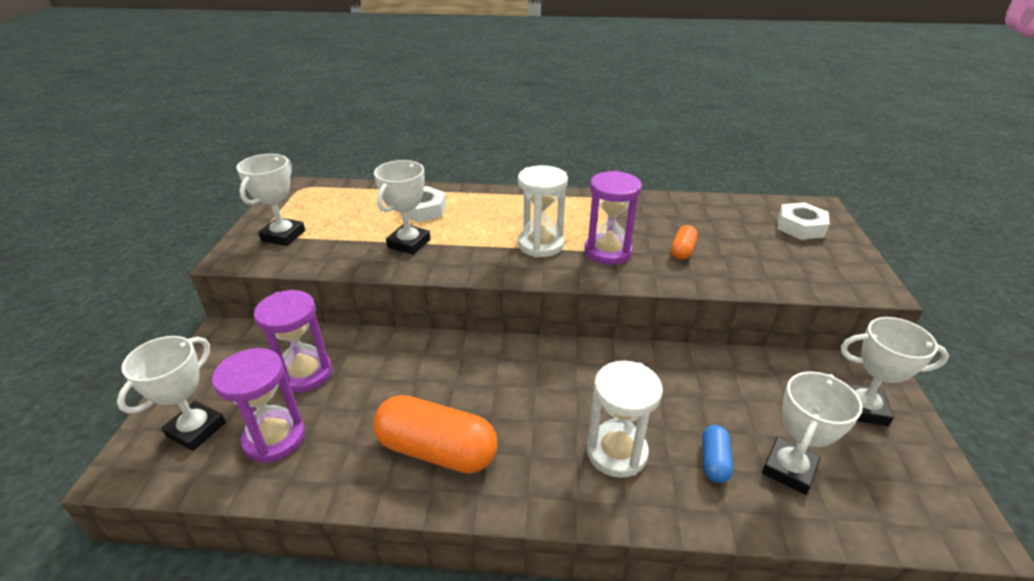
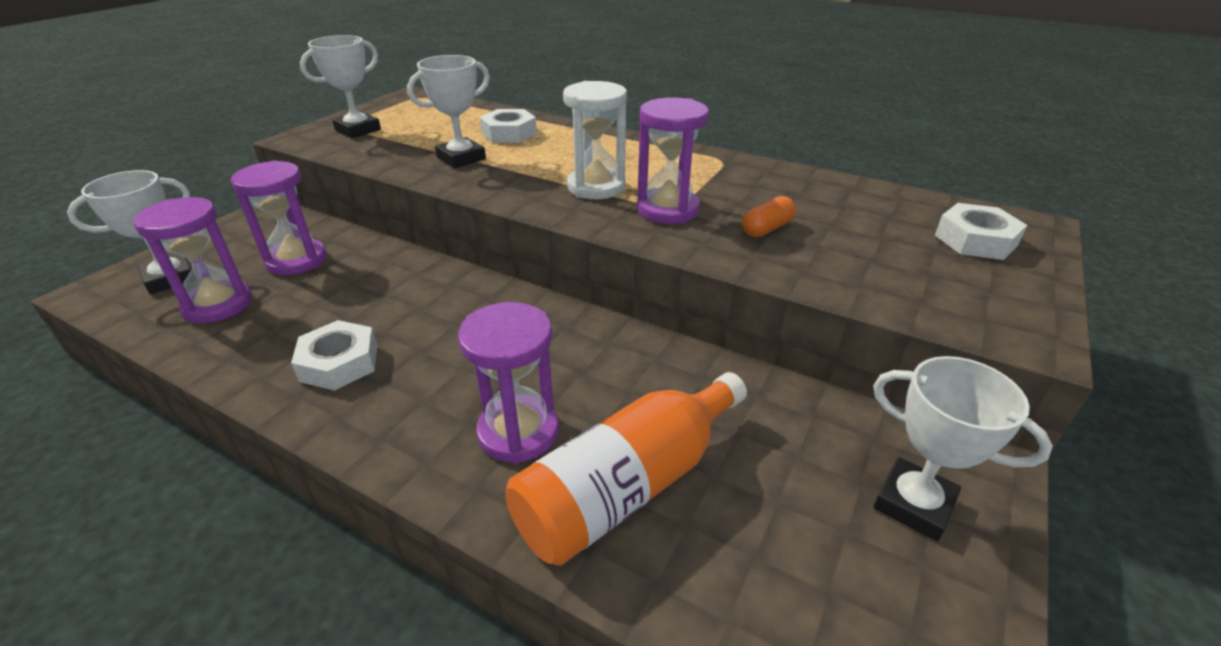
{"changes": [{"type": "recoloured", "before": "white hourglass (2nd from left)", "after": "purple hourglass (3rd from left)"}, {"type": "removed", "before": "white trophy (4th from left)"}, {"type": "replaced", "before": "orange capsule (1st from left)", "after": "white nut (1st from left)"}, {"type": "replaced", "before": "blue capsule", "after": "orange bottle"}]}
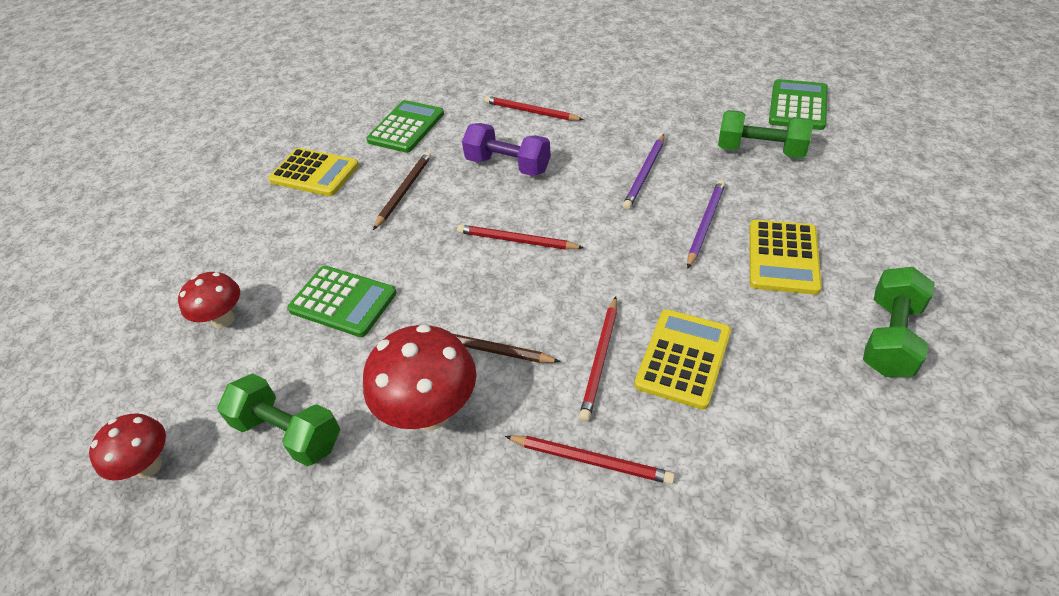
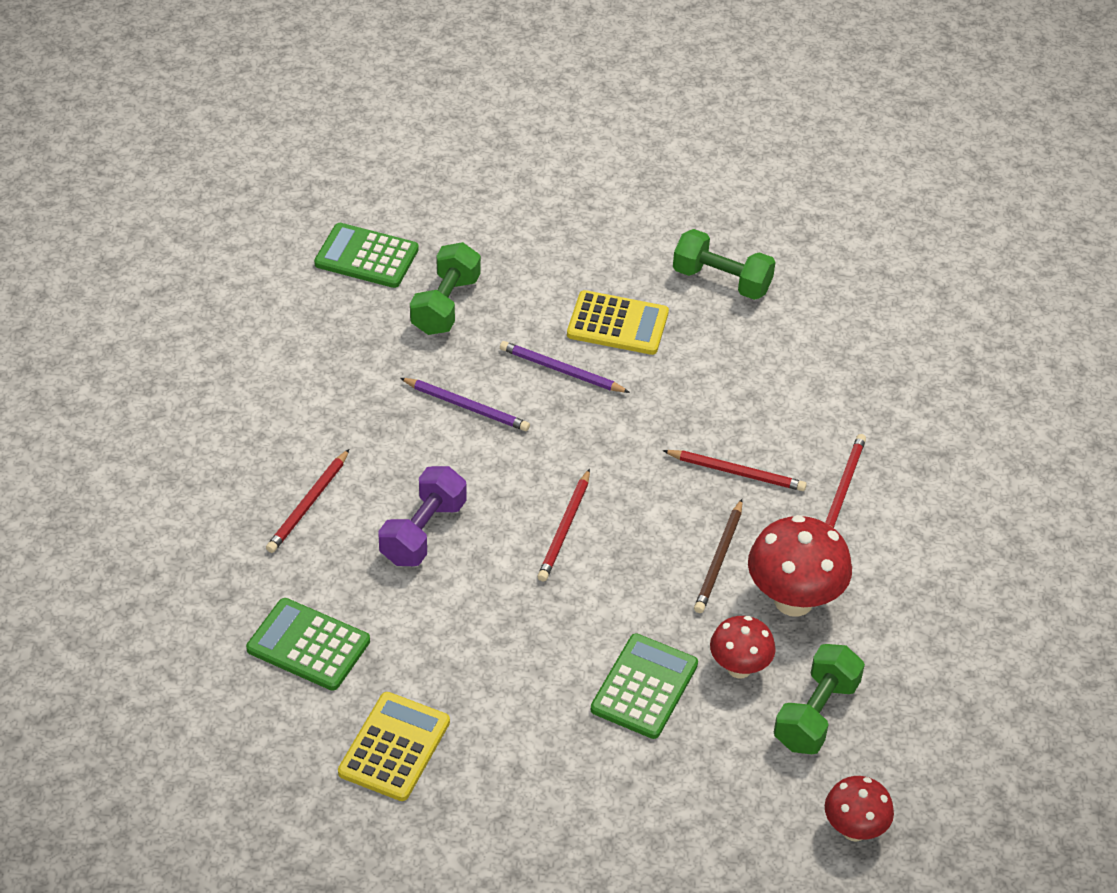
{"changes": [{"type": "removed", "before": "brown pencil (1st from left)"}, {"type": "moved", "before": "red mushroom (2nd from left in the first image)", "after": "red mushroom (1st from left)"}, {"type": "removed", "before": "yellow calculator (2nd from left)"}]}
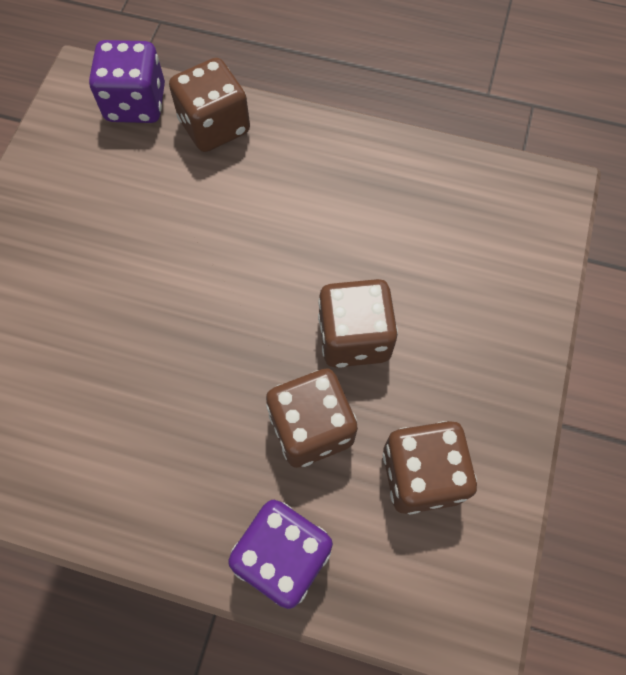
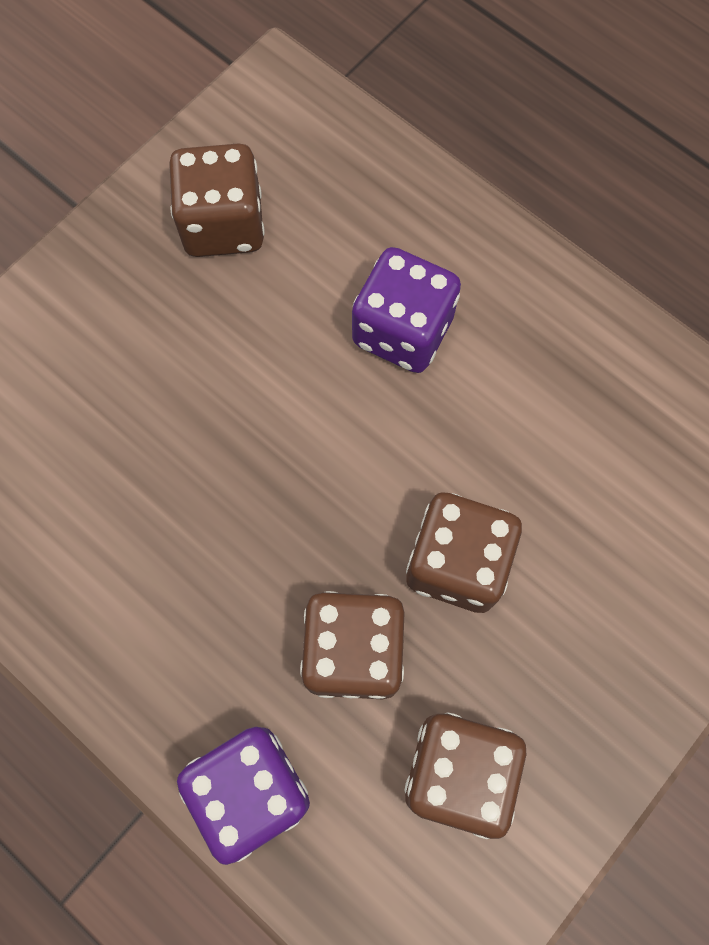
{"changes": [{"type": "moved", "before": "purple dice (1st from left in the first image)", "after": "purple dice (2nd from left)"}, {"type": "moved", "before": "brown dice (1st from left)"}]}
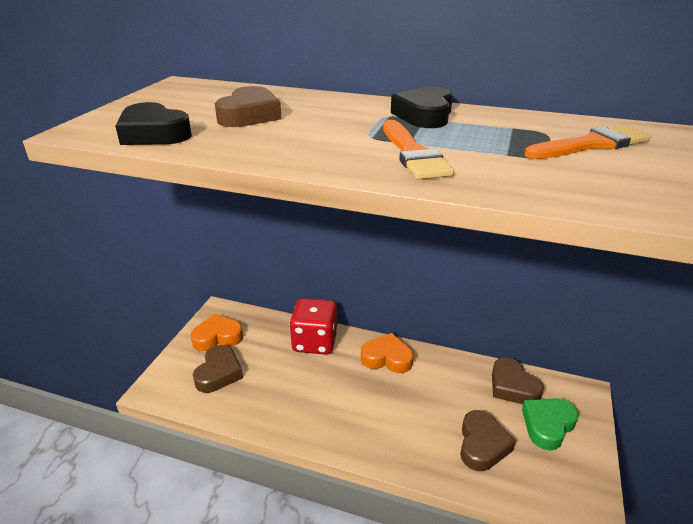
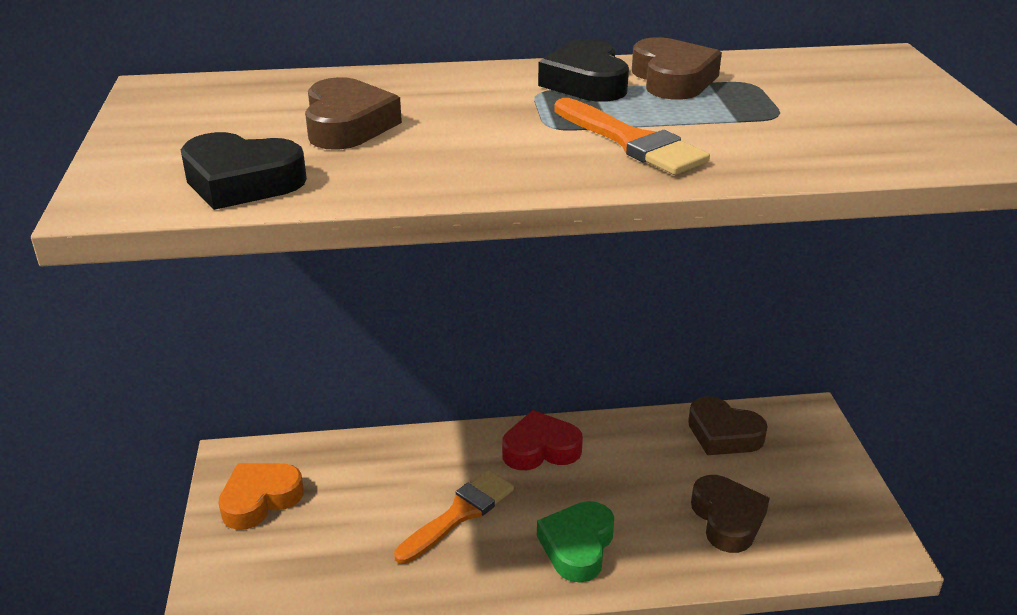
{"changes": [{"type": "moved", "before": "orange brush (2nd from left in the first image)", "after": "orange brush (1st from left)"}, {"type": "removed", "before": "red dice"}, {"type": "recoloured", "before": "orange heart (2nd from left)", "after": "red heart"}, {"type": "moved", "before": "brown heart (1st from left in the first image)", "after": "brown heart (2nd from left)"}, {"type": "moved", "before": "green heart"}]}
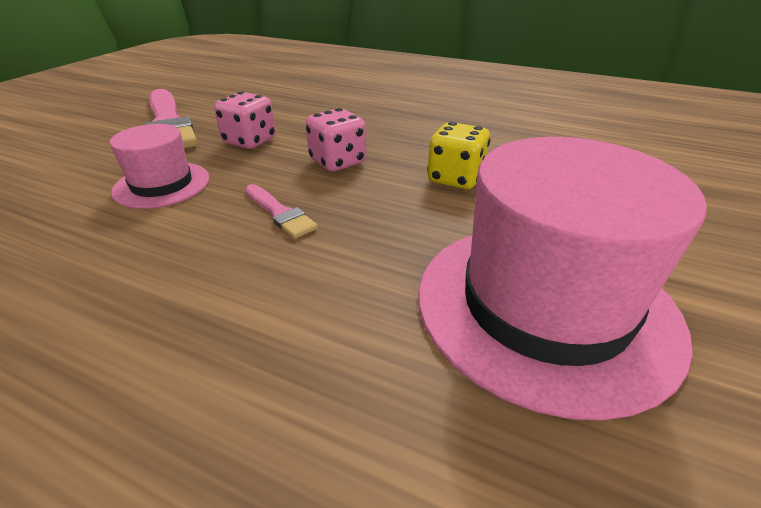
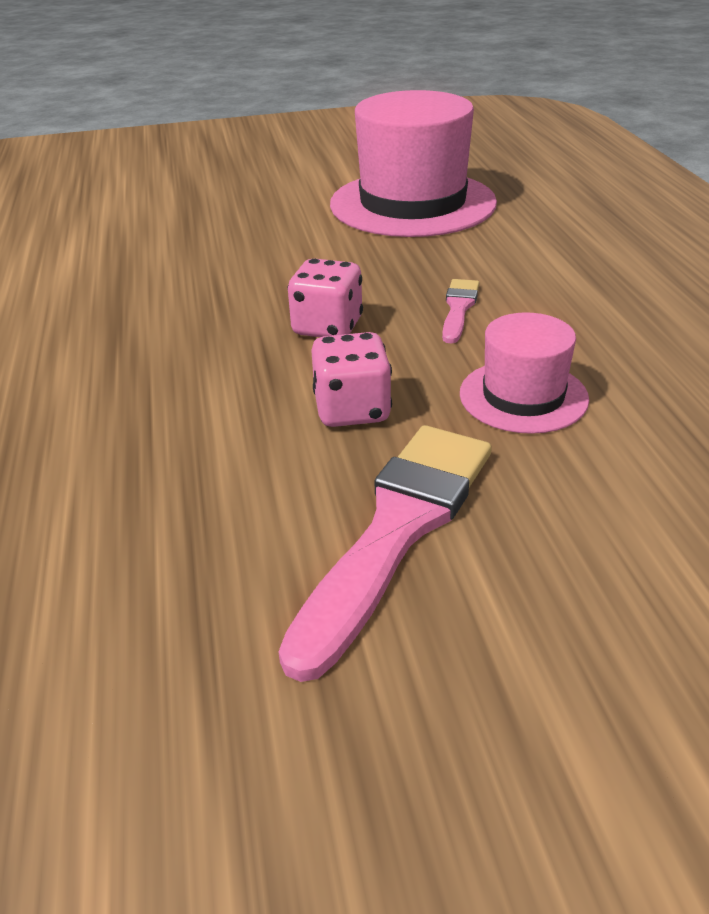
{"changes": [{"type": "removed", "before": "yellow dice"}]}
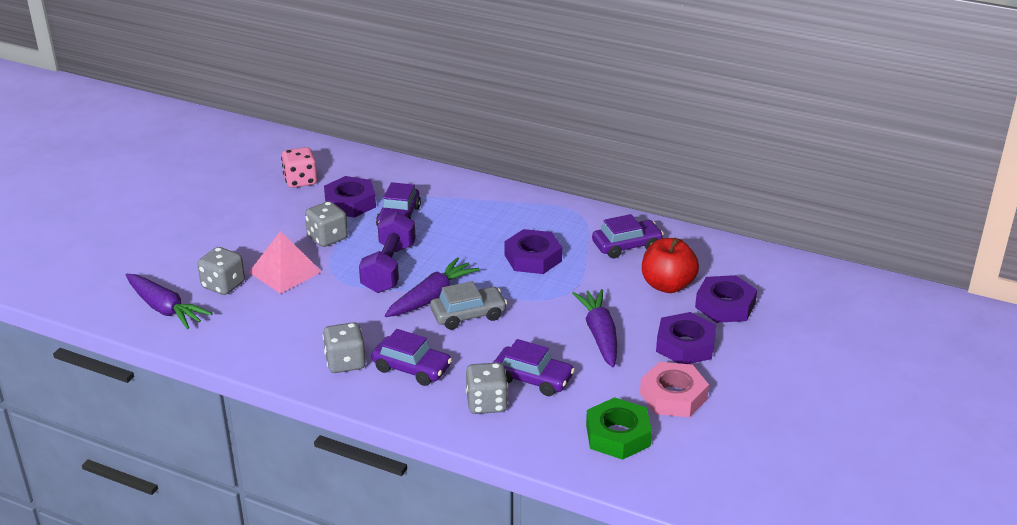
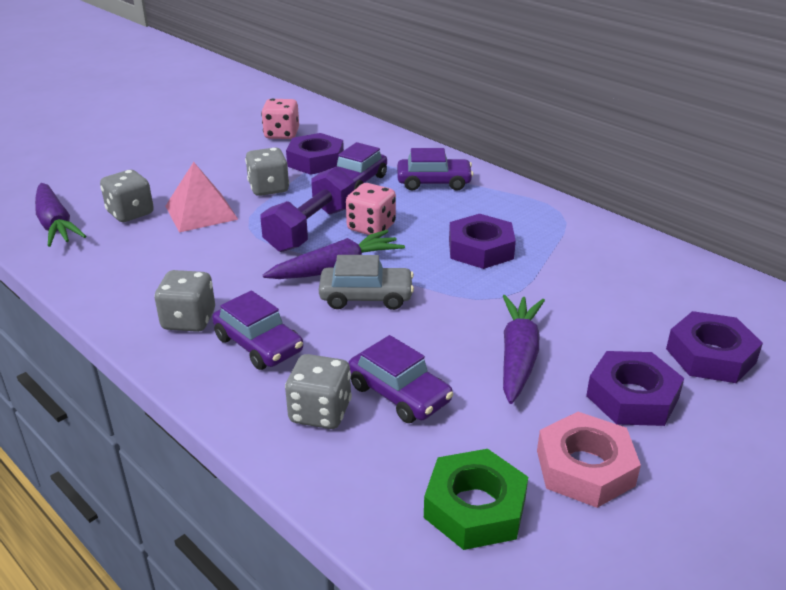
{"changes": [{"type": "moved", "before": "purple car (4th from left)"}, {"type": "removed", "before": "red apple"}, {"type": "added", "after": "pink dice (2nd from left)"}]}
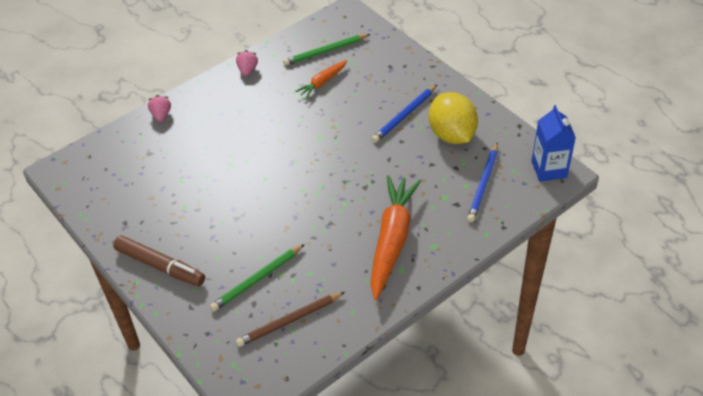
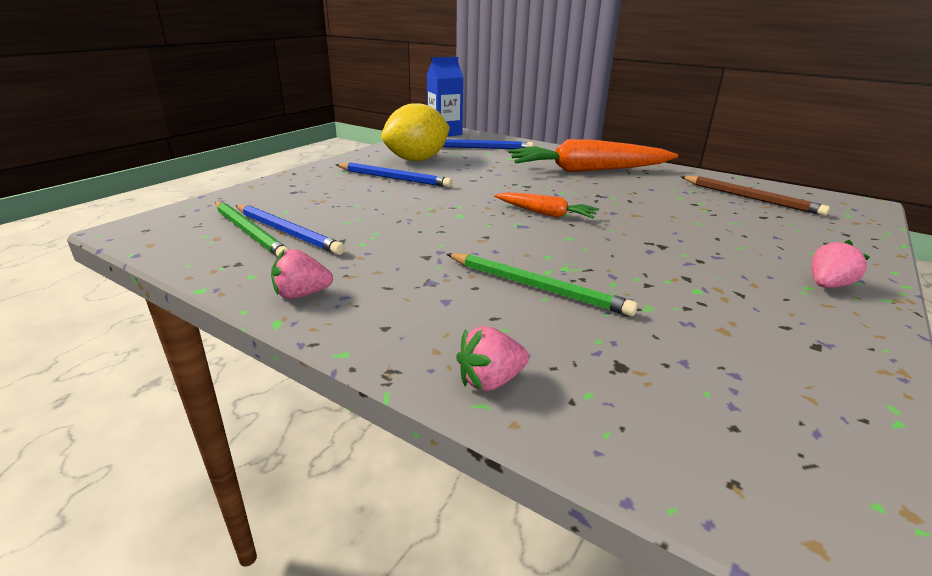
{"changes": [{"type": "moved", "before": "orange carrot (1st from left)"}, {"type": "replaced", "before": "brown marker", "after": "pink strawberry (3rd from left)"}, {"type": "moved", "before": "green pencil (1st from left in the first image)", "after": "green pencil (2nd from left)"}, {"type": "added", "after": "blue pencil (1st from left)"}]}
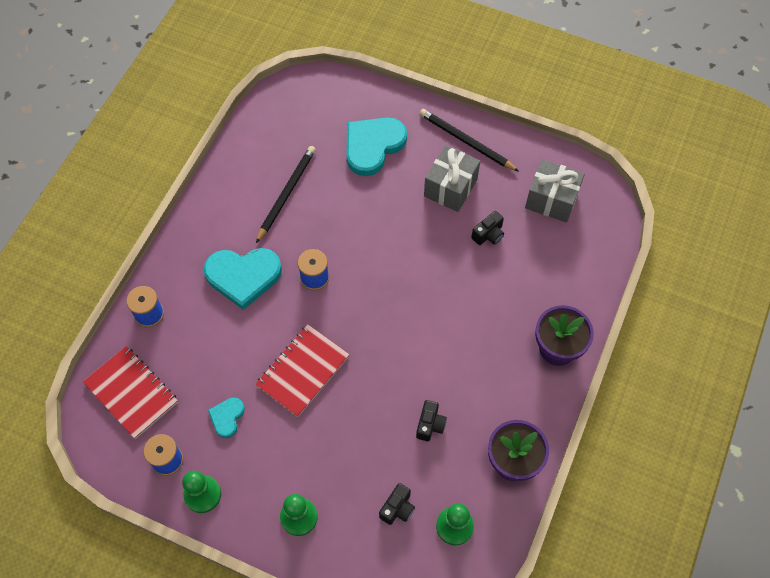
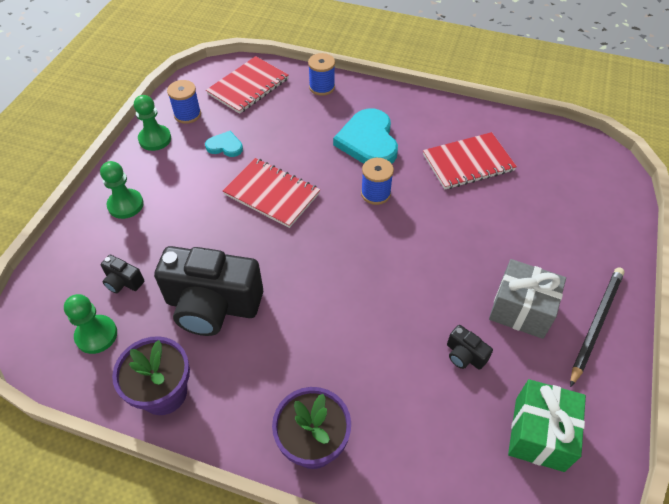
{"changes": [{"type": "removed", "before": "turquoise heart (3rd from left)"}, {"type": "replaced", "before": "black pencil (1st from left)", "after": "red notebook (3rd from left)"}, {"type": "recoloured", "before": "grey gift (2nd from left)", "after": "green gift"}, {"type": "resized", "before": "black camera (2nd from left)", "scale": 2.38}]}
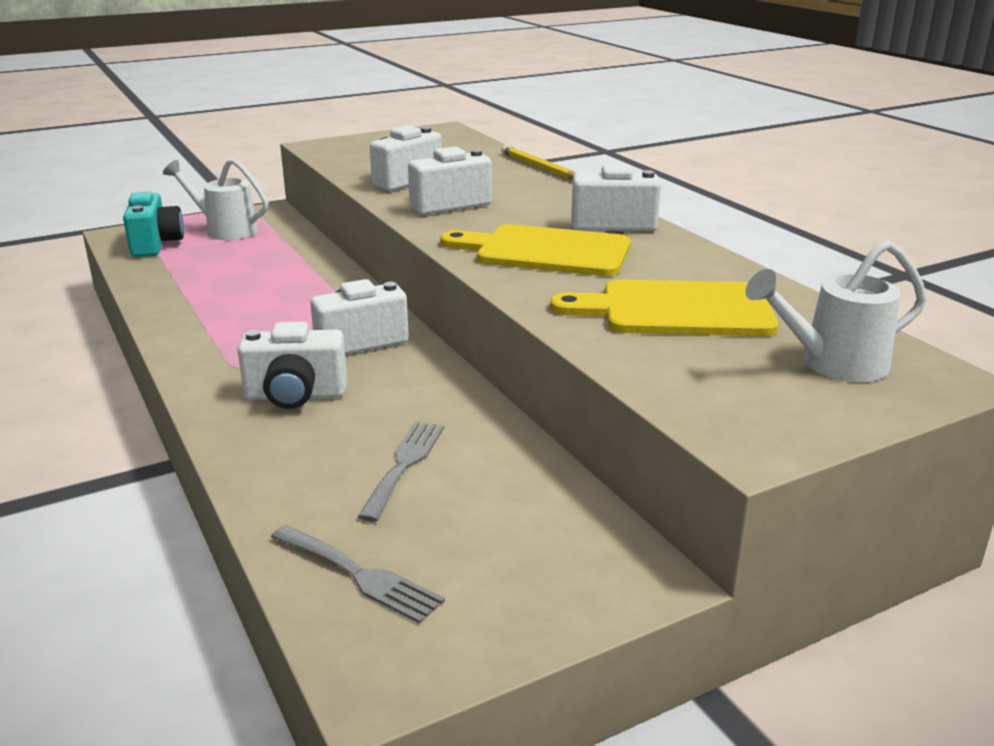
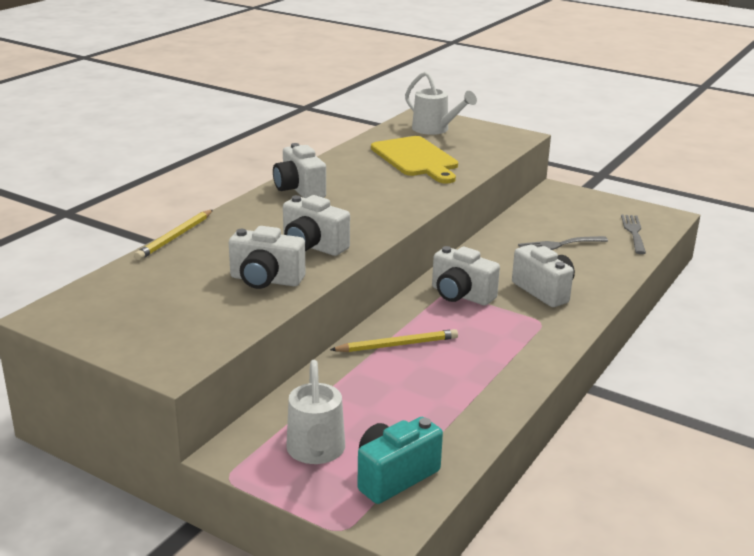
{"changes": [{"type": "removed", "before": "yellow cutting board (1st from left)"}, {"type": "added", "after": "yellow pencil (2nd from left)"}]}
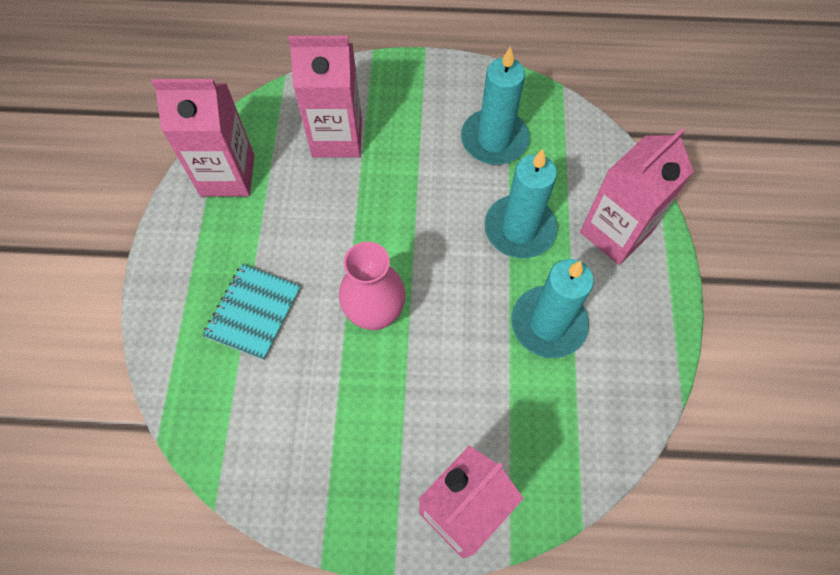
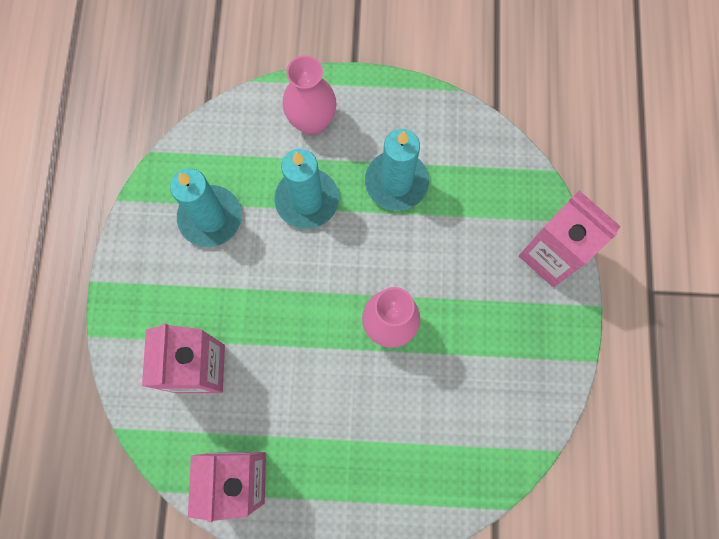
{"changes": [{"type": "replaced", "before": "pink carton (4th from left)", "after": "pink vase (1st from left)"}, {"type": "removed", "before": "turquoise notebook"}]}
